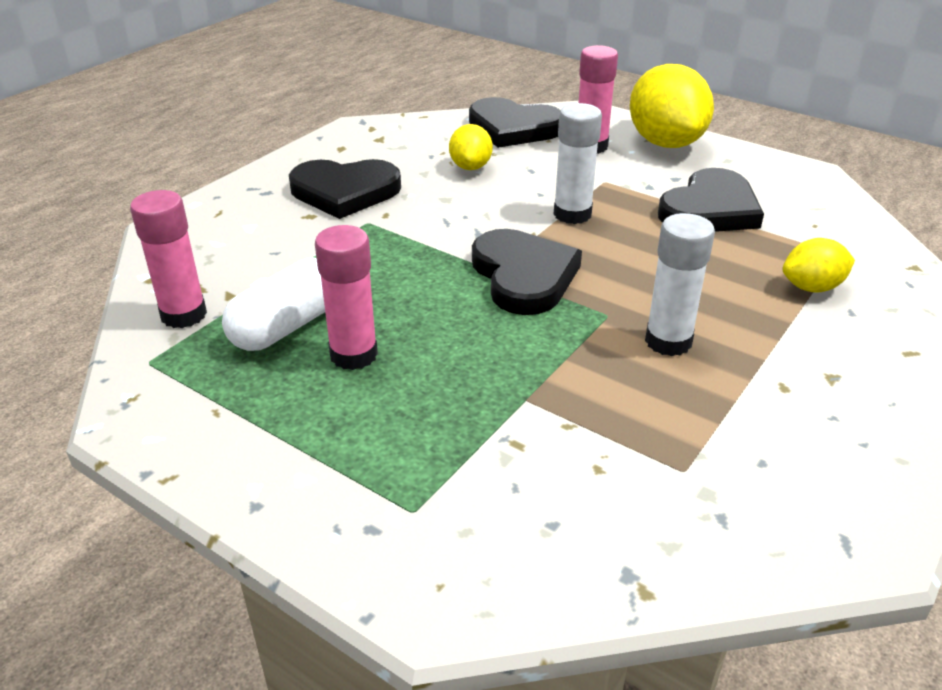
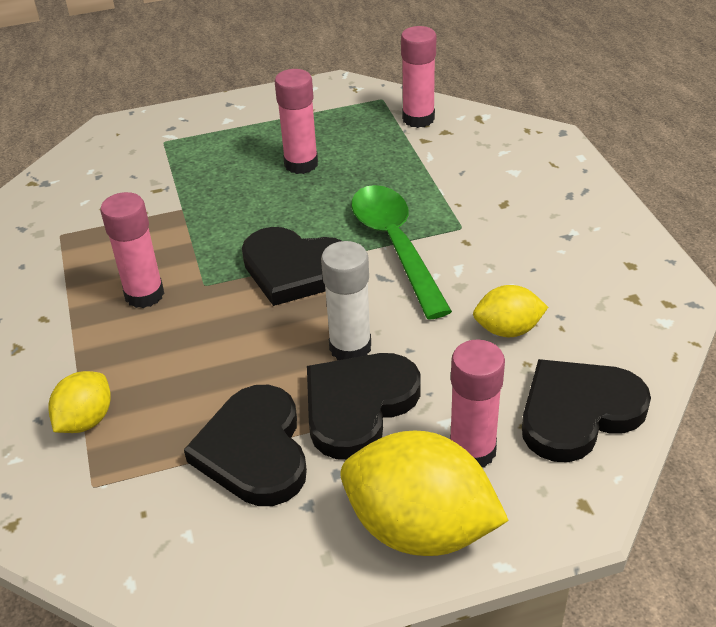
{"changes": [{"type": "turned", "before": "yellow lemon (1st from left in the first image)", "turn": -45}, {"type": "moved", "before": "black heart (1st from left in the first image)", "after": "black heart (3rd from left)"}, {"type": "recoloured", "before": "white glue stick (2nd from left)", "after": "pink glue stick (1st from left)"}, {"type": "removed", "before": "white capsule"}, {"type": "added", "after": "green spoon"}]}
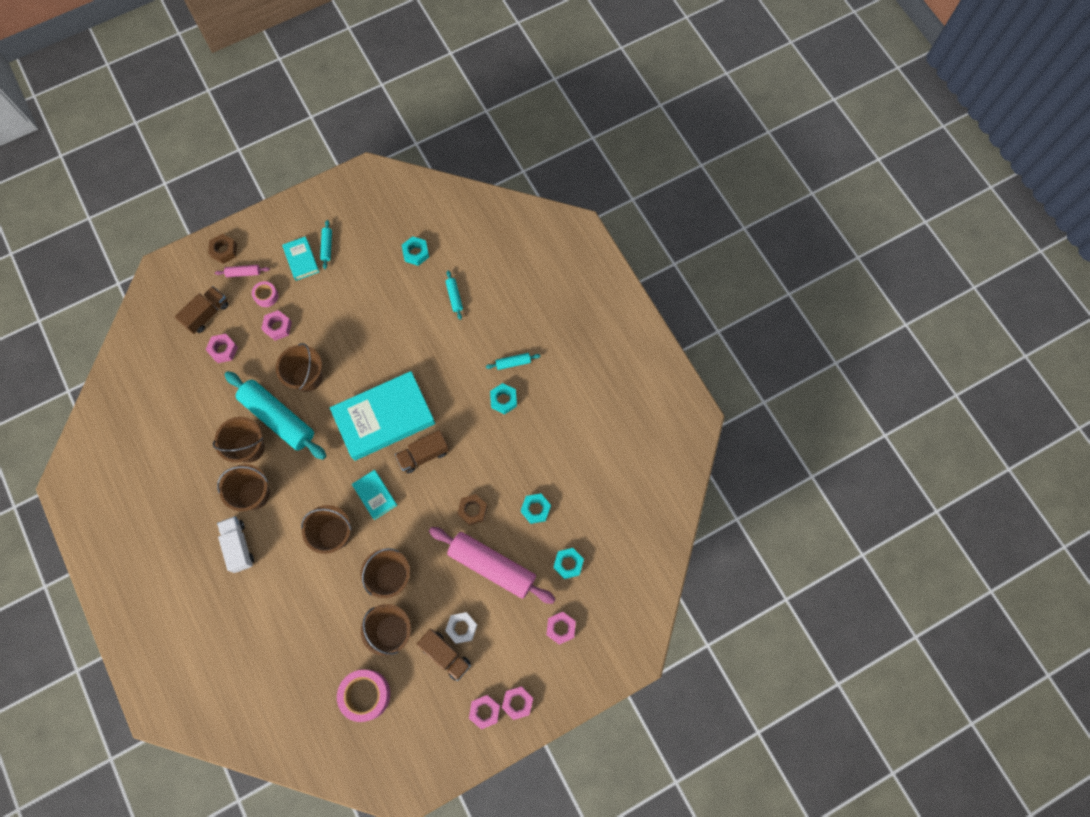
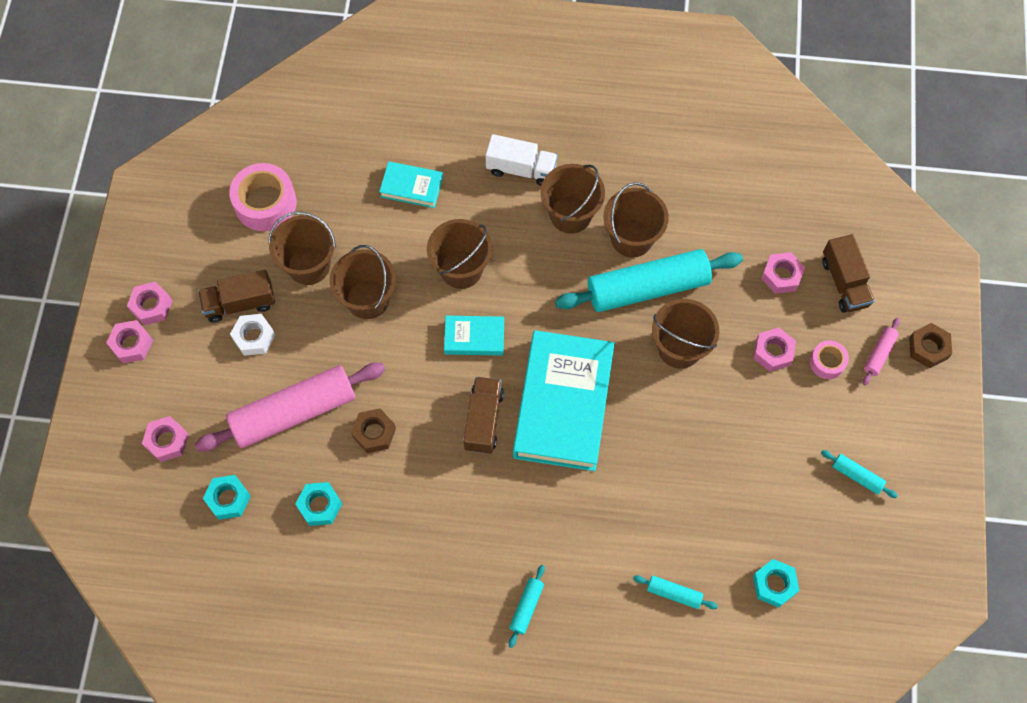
{"changes": [{"type": "moved", "before": "turquoise book (1st from left)"}, {"type": "removed", "before": "turquoise nut (2nd from left)"}]}
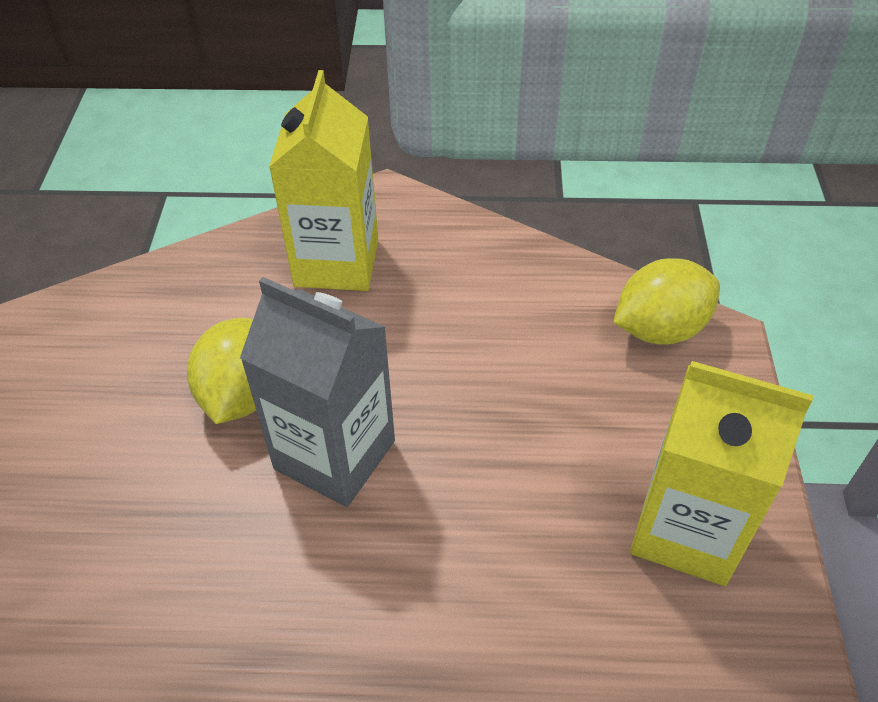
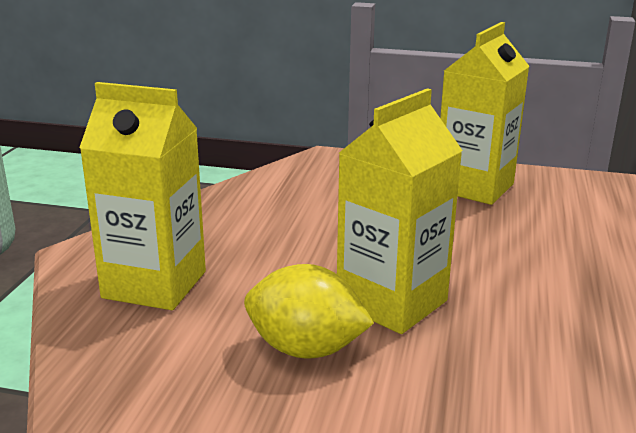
{"changes": [{"type": "removed", "before": "yellow lemon (2nd from left)"}, {"type": "recoloured", "before": "grey carton", "after": "yellow carton (2nd from left)"}]}
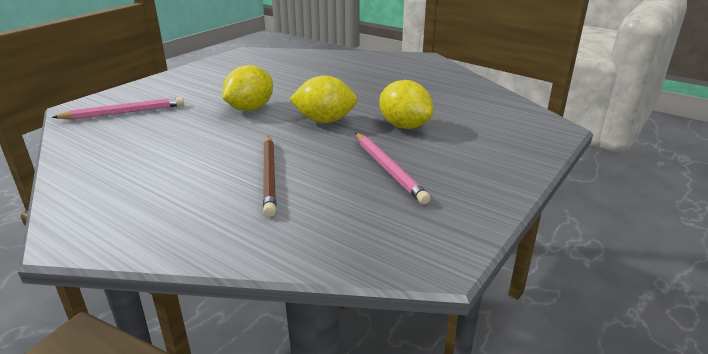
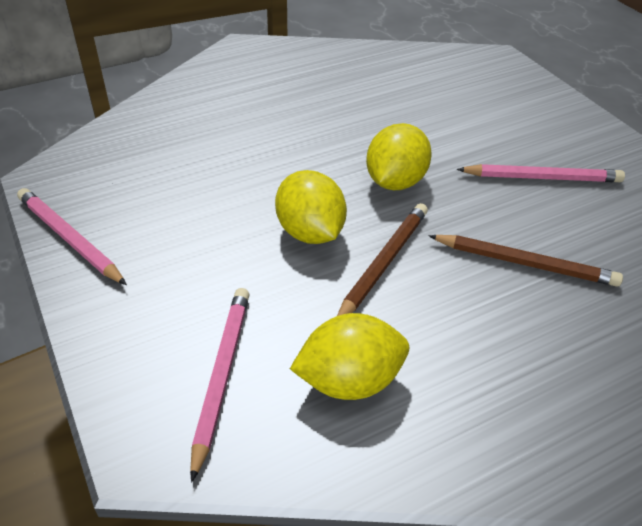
{"changes": [{"type": "moved", "before": "yellow lemon (3rd from left in the first image)", "after": "yellow lemon (2nd from left)"}, {"type": "added", "after": "pink pencil (1st from left)"}, {"type": "added", "after": "brown pencil (1st from left)"}]}
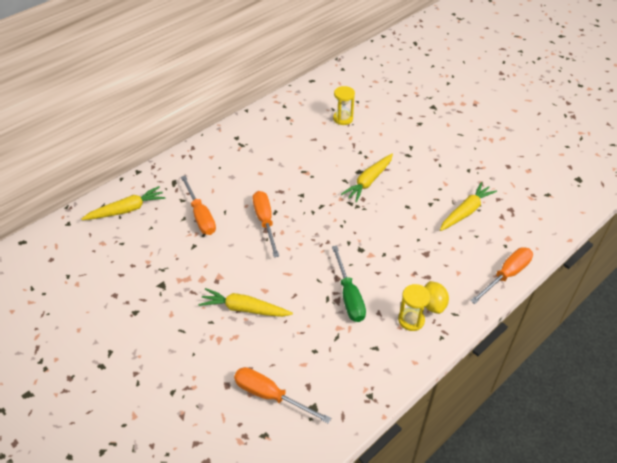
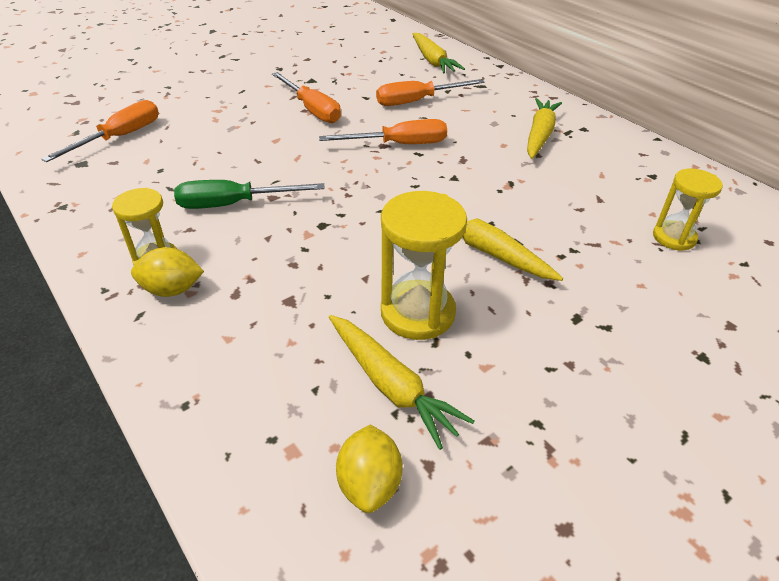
{"changes": [{"type": "moved", "before": "orange screwdriver (4th from left in the first image)", "after": "orange screwdriver (2nd from left)"}, {"type": "moved", "before": "yellow carrot (2nd from left in the first image)", "after": "yellow carrot (4th from left)"}, {"type": "added", "after": "yellow hourglass (2nd from left)"}, {"type": "added", "after": "yellow lemon (2nd from left)"}]}
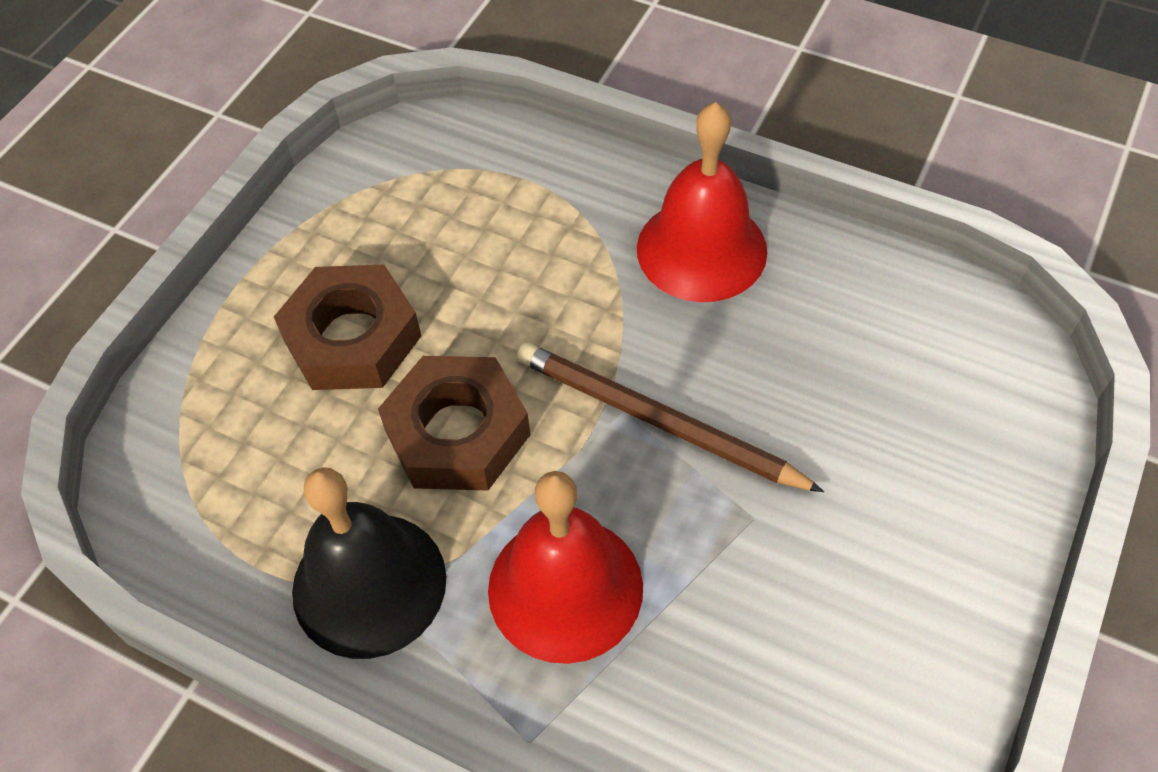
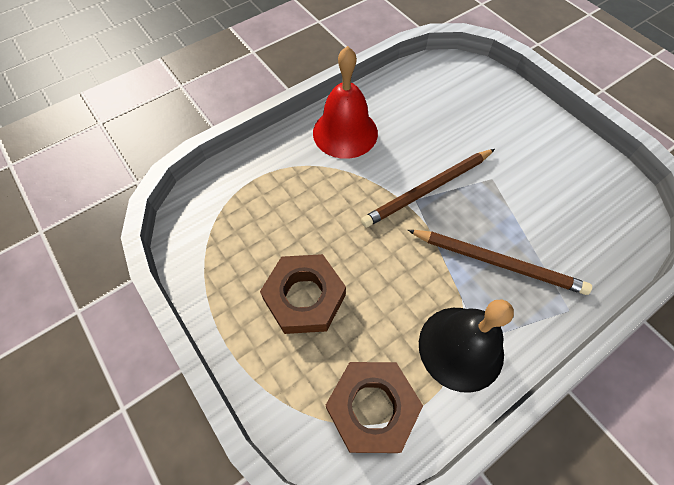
{"changes": [{"type": "moved", "before": "brown nut (2nd from left)"}, {"type": "replaced", "before": "red bell (1st from left)", "after": "brown pencil (2nd from left)"}]}
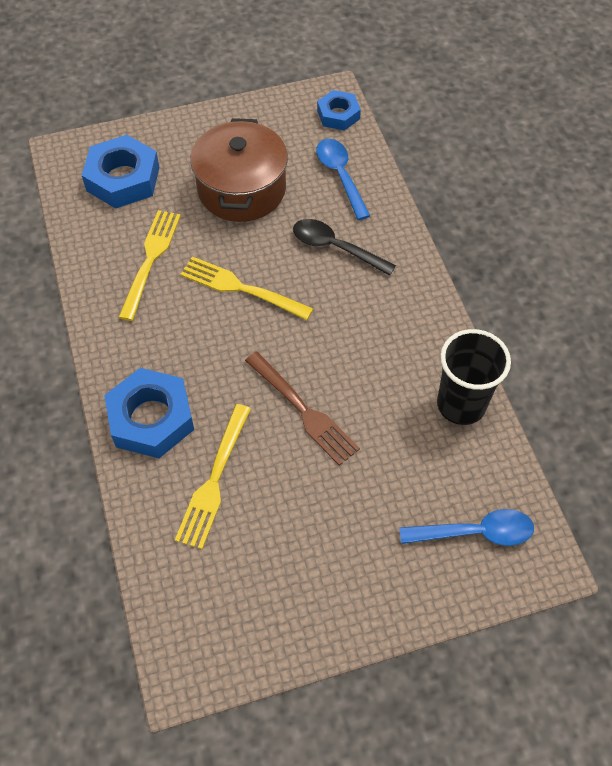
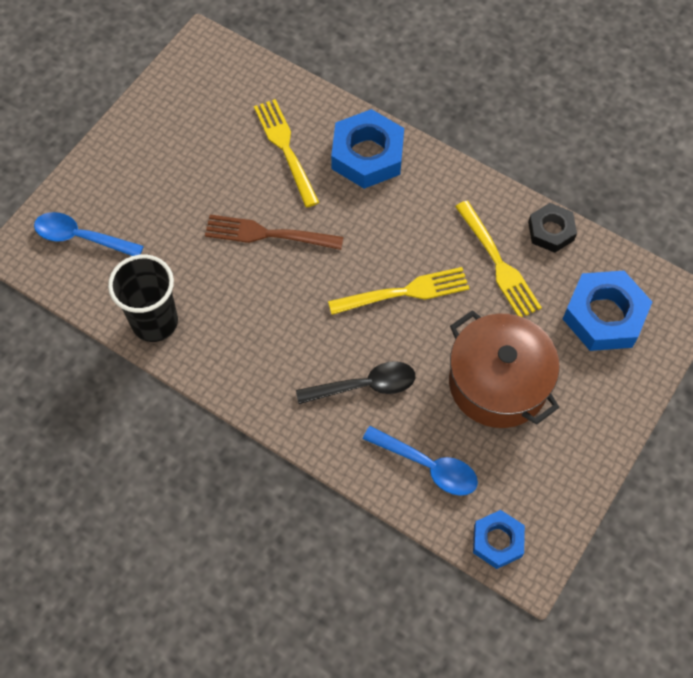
{"changes": [{"type": "turned", "before": "blue spoon (2nd from left in the first image)", "turn": 60}, {"type": "added", "after": "black nut"}]}
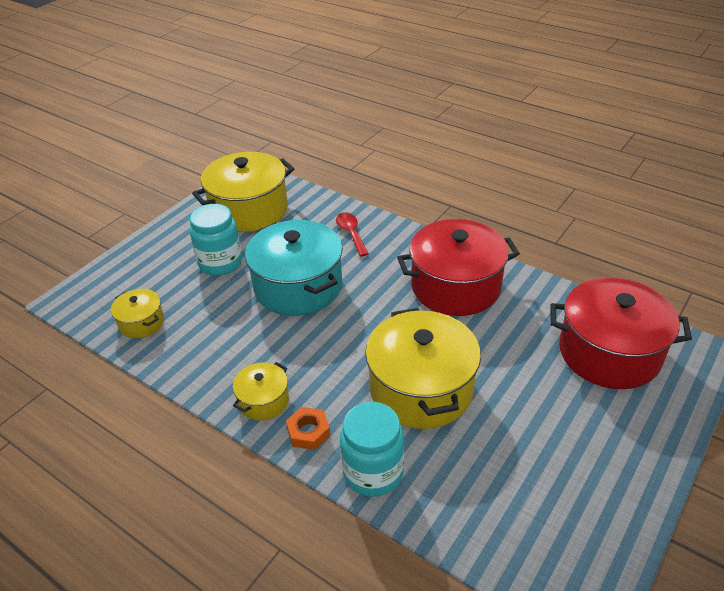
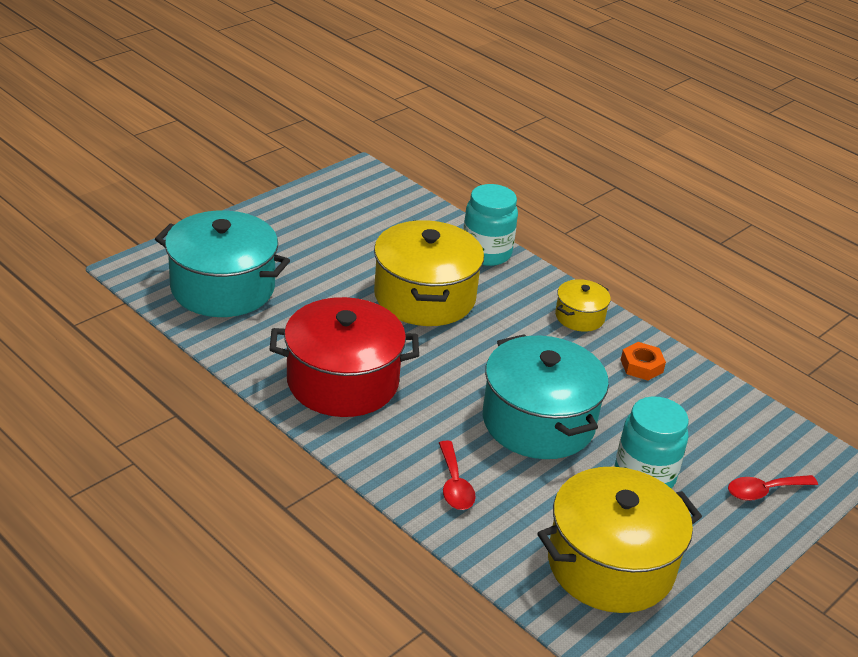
{"changes": [{"type": "recoloured", "before": "red pot (2nd from left)", "after": "turquoise pot (1st from left)"}, {"type": "removed", "before": "yellow pot (1st from left)"}, {"type": "moved", "before": "orange nut"}, {"type": "added", "after": "red spoon (2nd from left)"}]}
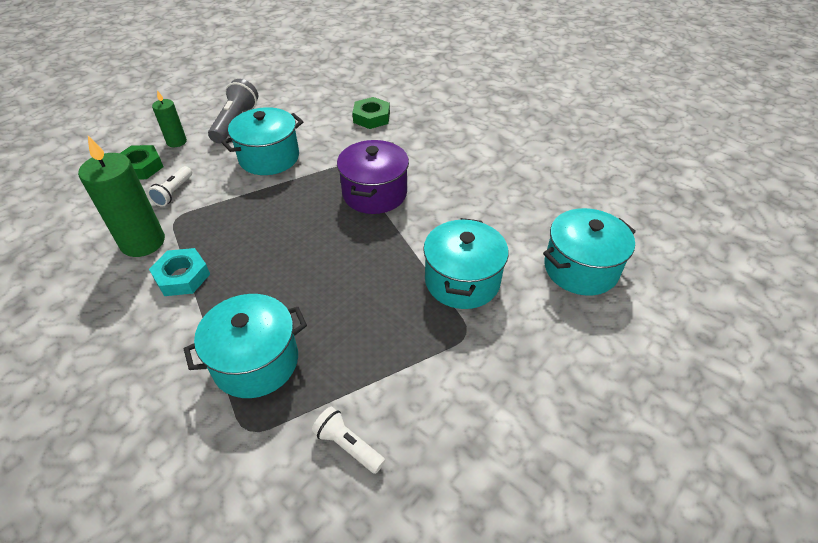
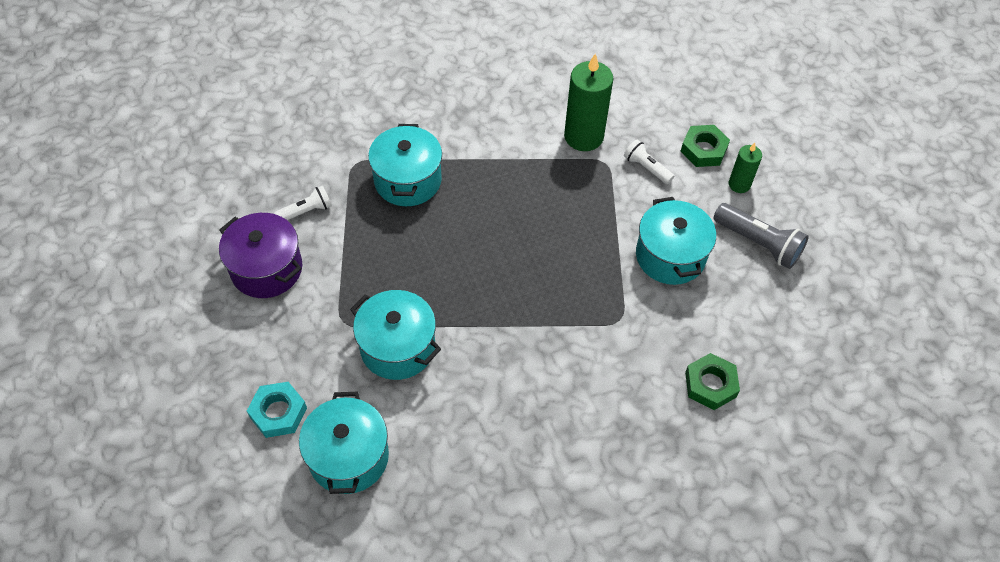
{"changes": [{"type": "moved", "before": "purple pot"}, {"type": "moved", "before": "turquoise nut"}]}
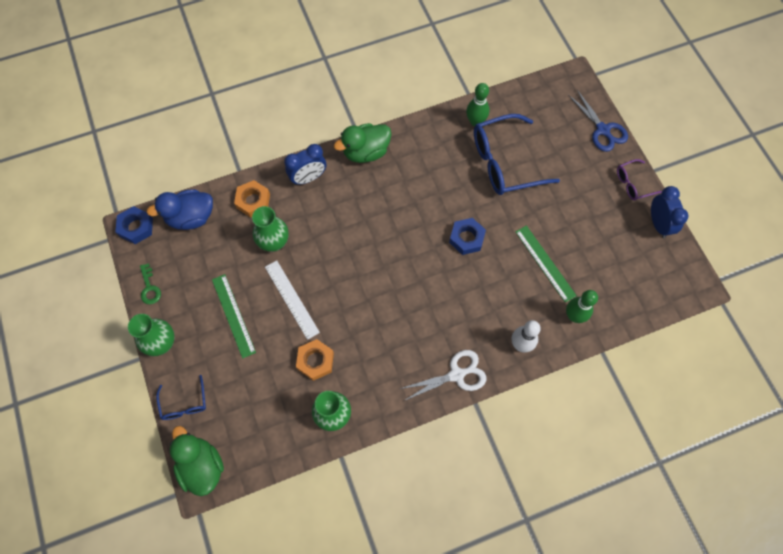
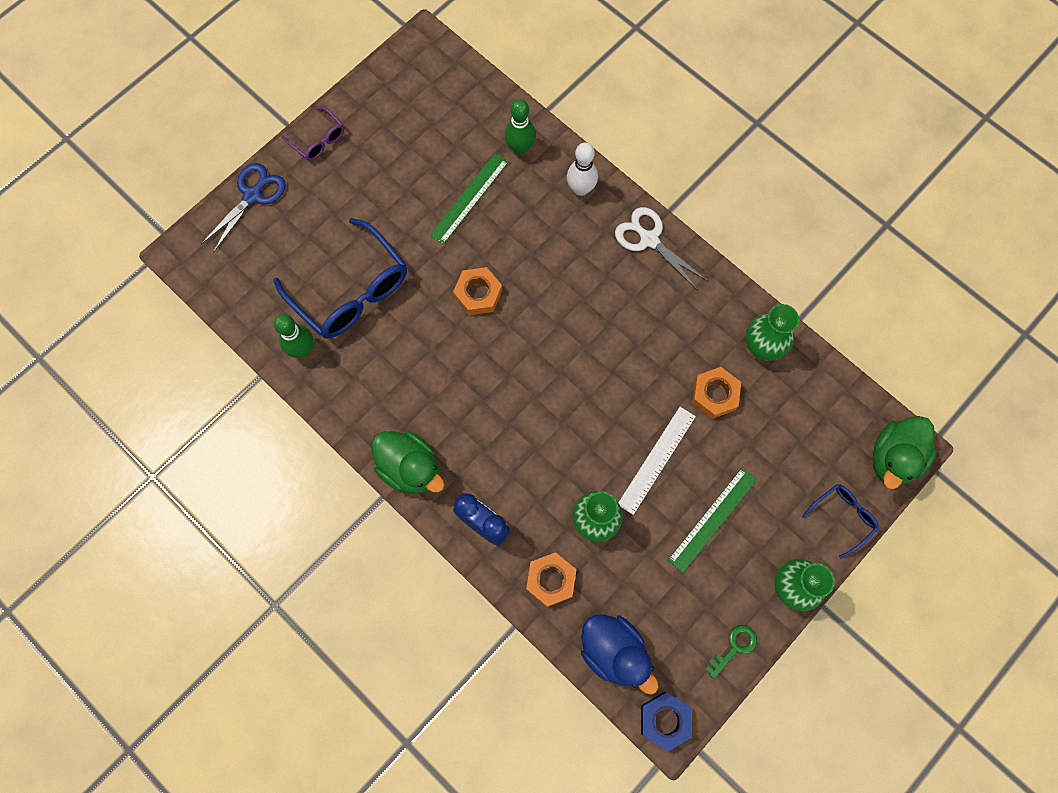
{"changes": [{"type": "removed", "before": "blue clock (2nd from left)"}, {"type": "recoloured", "before": "blue nut (2nd from left)", "after": "orange nut (1st from left)"}]}
